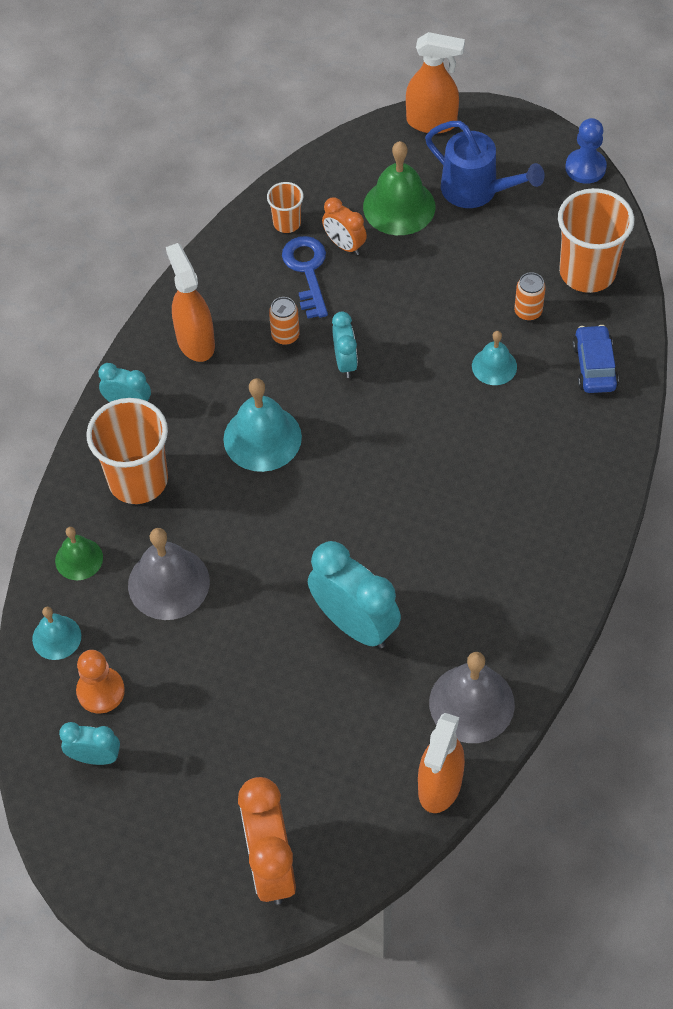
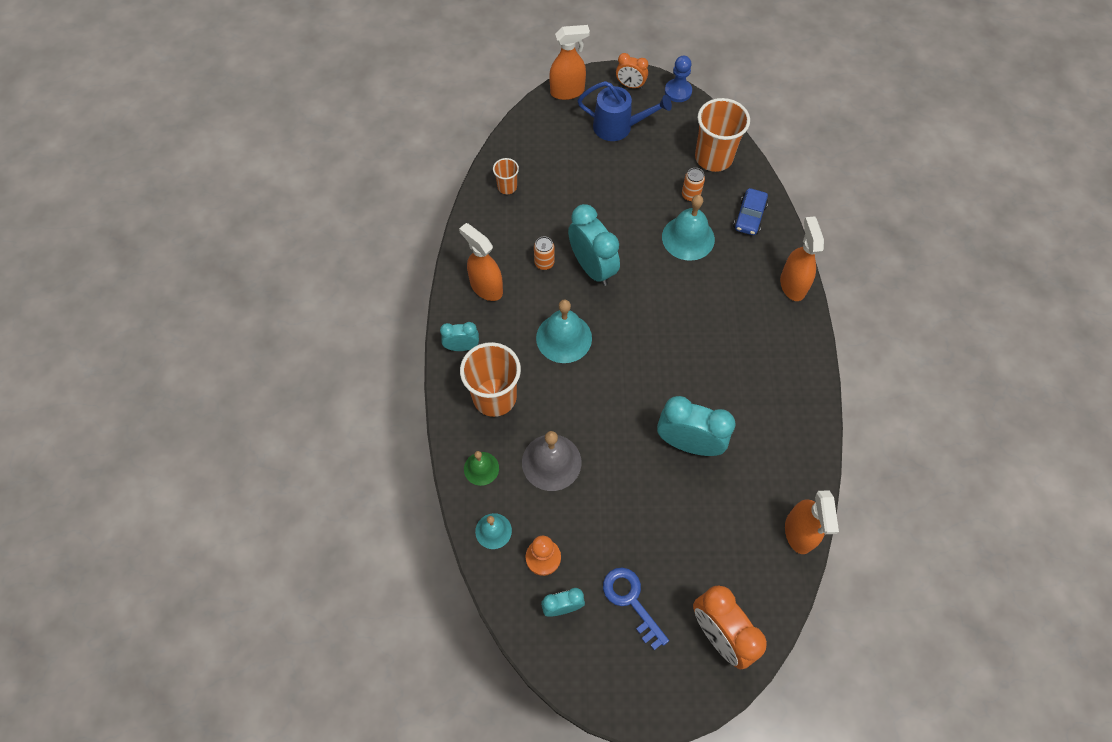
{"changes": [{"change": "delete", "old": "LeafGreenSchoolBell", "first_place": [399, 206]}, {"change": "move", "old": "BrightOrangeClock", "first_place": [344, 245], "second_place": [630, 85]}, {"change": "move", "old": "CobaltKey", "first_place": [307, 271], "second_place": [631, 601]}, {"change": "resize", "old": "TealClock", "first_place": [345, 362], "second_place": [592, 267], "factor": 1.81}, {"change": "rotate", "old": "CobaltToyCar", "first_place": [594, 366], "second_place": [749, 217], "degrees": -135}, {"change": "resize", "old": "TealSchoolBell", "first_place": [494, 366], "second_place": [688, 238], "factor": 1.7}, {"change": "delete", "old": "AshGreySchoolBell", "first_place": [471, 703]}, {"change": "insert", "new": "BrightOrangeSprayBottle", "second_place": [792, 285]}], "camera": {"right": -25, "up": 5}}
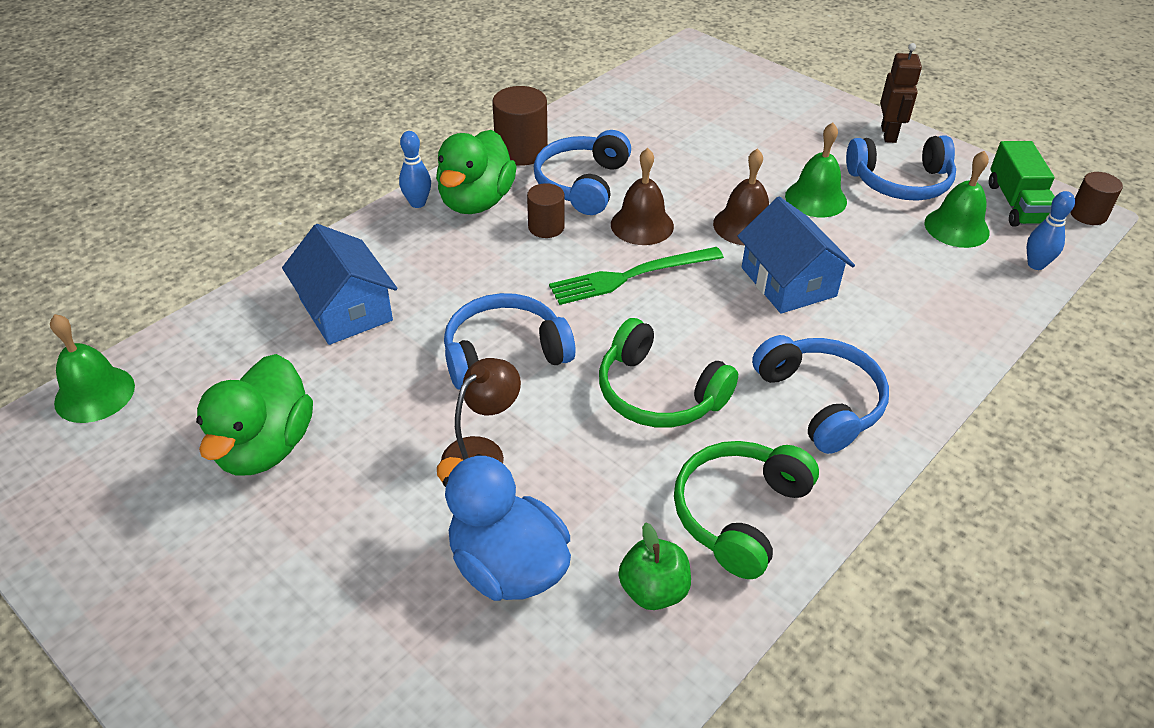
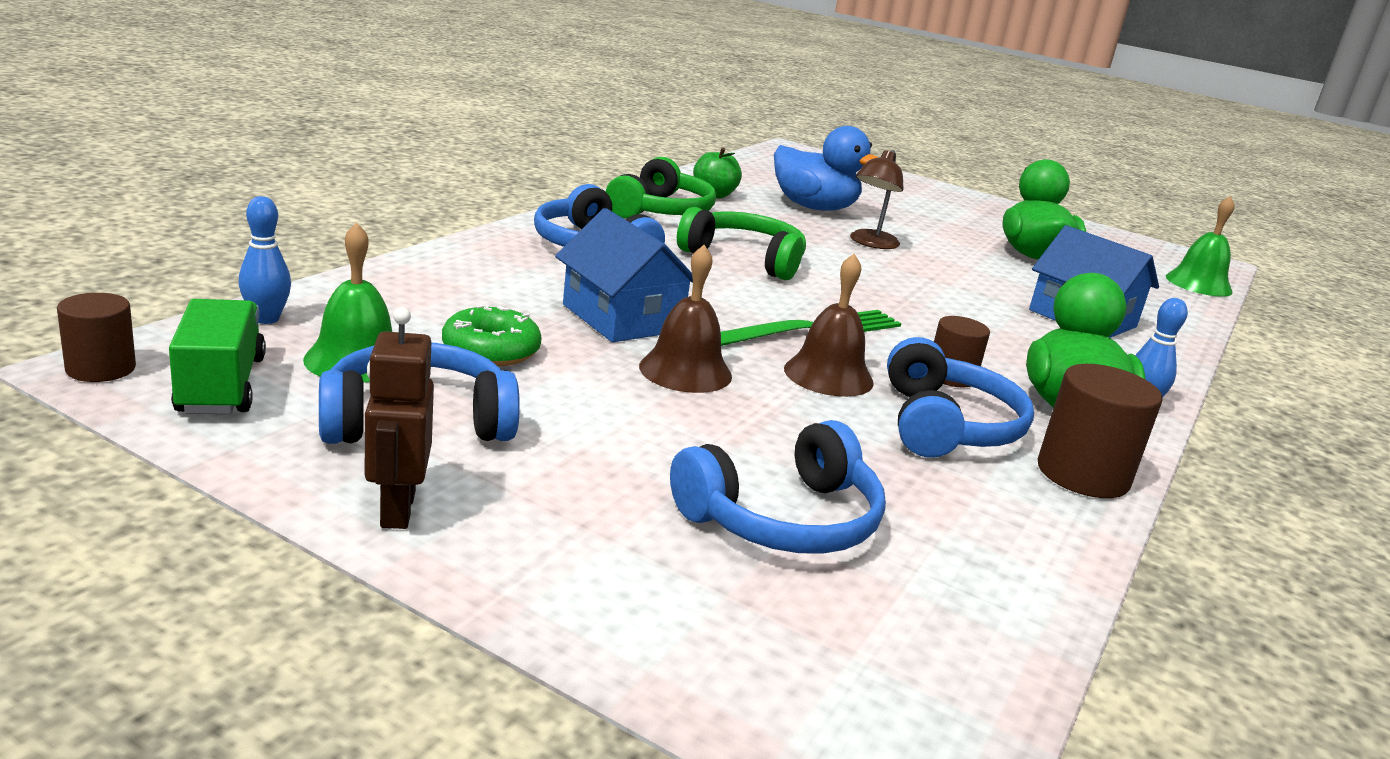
{"changes": [{"change": "delete", "old": "LeafGreenSchoolBell", "first_place": [815, 198]}, {"change": "move", "old": "CobaltHeadset", "first_place": [504, 353], "second_place": [783, 519]}, {"change": "insert", "new": "LeafGreenDoughnut", "second_place": [491, 350]}], "camera": {"right": 165, "up": -20}}
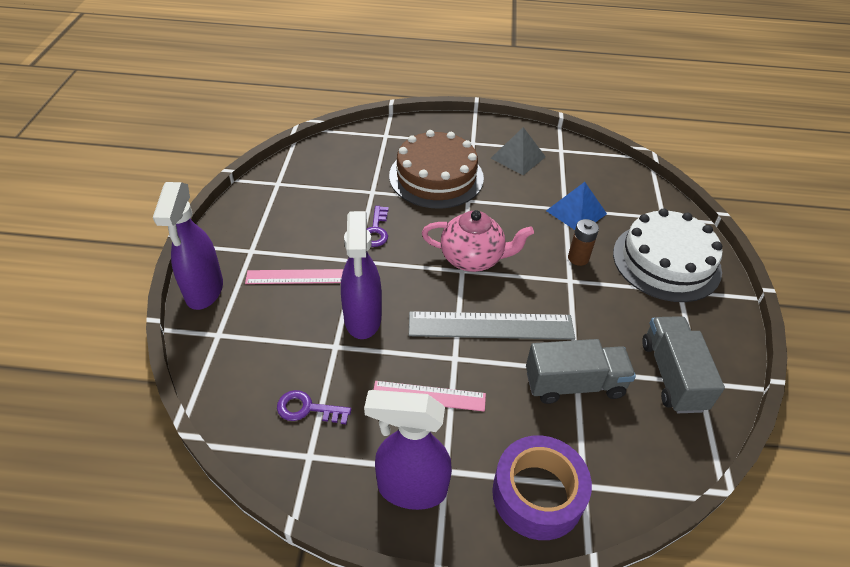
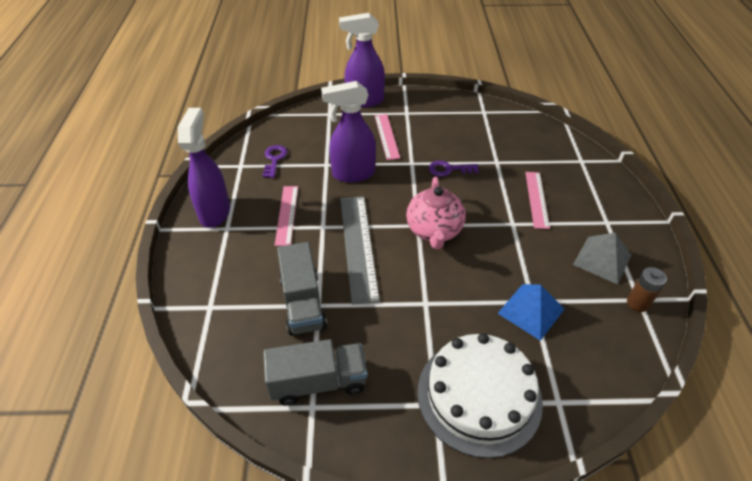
{"changes": [{"change": "replace", "old": "DarkBrownLayerCake", "new": "RosePinkMeasuringStick", "first_place": [436, 176], "second_place": [537, 199]}, {"change": "move", "old": "DarkBrownAaBattery", "first_place": [578, 258], "second_place": [637, 303]}, {"change": "delete", "old": "PurpleRollOfTape", "first_place": [537, 494]}], "camera": {"right": 85, "up": 0}}
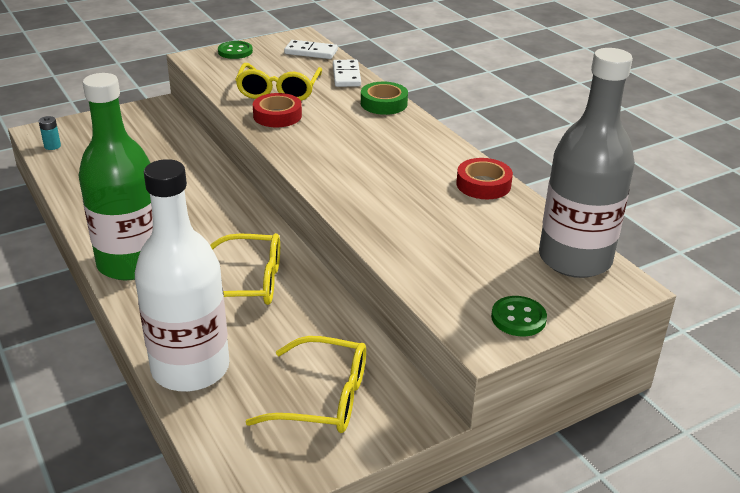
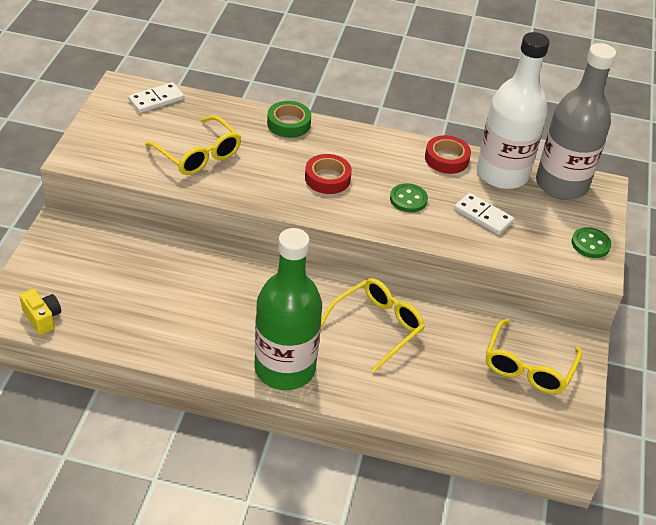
{"changes": [{"change": "move", "old": "LeafGreenSewingButton", "first_place": [235, 51], "second_place": [408, 199]}, {"change": "move", "old": "WhiteDominoPiece", "first_place": [346, 76], "second_place": [483, 216]}, {"change": "move", "old": "ScarletRollOfTape", "first_place": [277, 116], "second_place": [327, 178]}, {"change": "replace", "old": "TealAaBattery", "new": "YellowCamera", "first_place": [52, 146], "second_place": [42, 318]}, {"change": "move", "old": "WhiteDrinkBottle", "first_place": [190, 368], "second_place": [502, 174]}, {"change": "rotate", "old": "YellowSpectacles", "first_place": [323, 398], "second_place": [528, 367], "degrees": 150}], "camera": {"right": -50, "up": 10}}
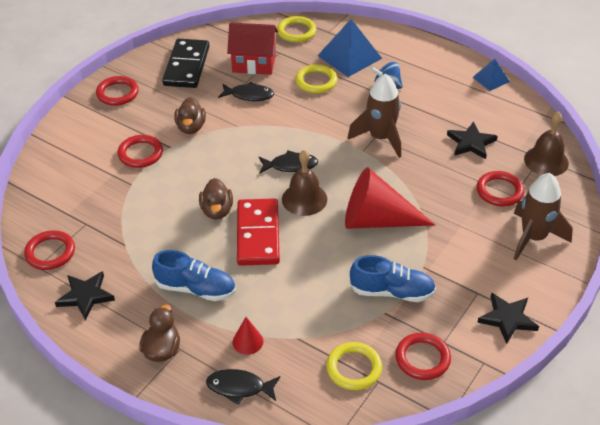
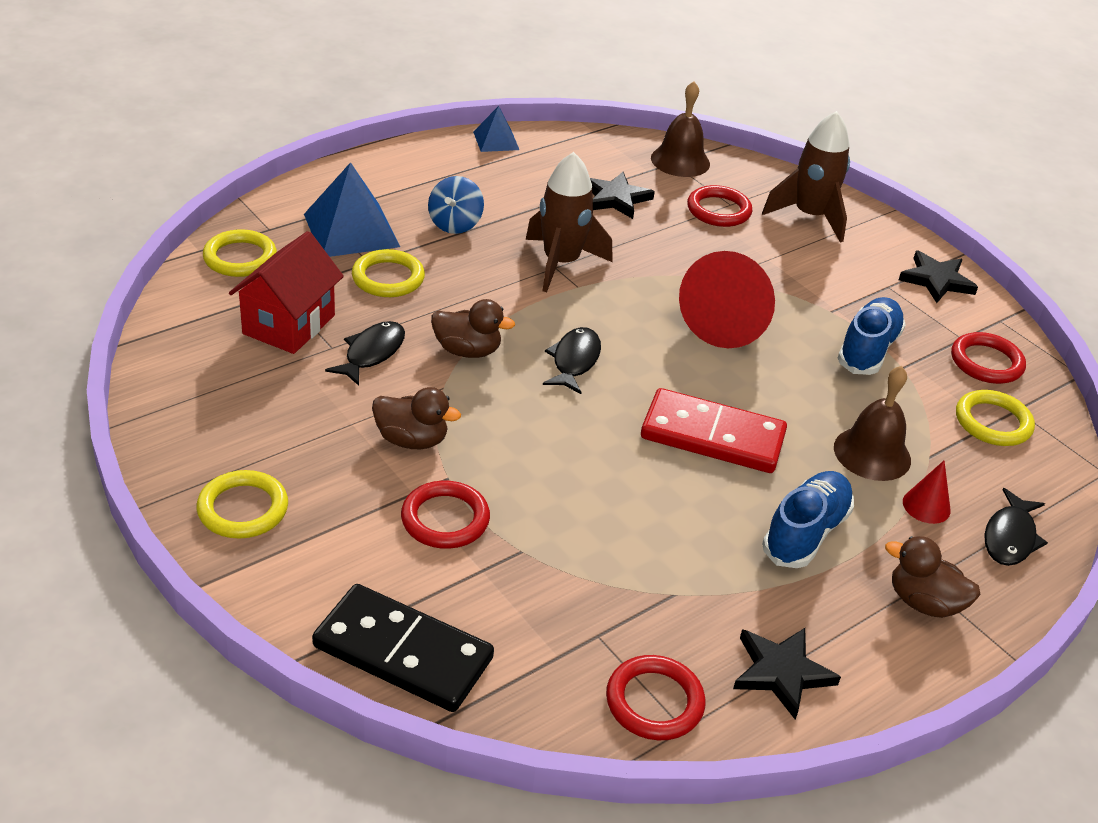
{"changes": [{"change": "move", "old": "JetBlackDominoPiece", "first_place": [187, 66], "second_place": [403, 652]}, {"change": "recolor", "old": "ScarletRing", "new": "YellowRing", "first_place": [117, 93], "second_place": [243, 509]}, {"change": "move", "old": "DarkBrownSchoolBell", "first_place": [304, 199], "second_place": [872, 453]}, {"change": "move", "old": "DarkBrownToyDuck", "first_place": [217, 211], "second_place": [467, 351]}], "camera": {"right": -75, "up": -5}}
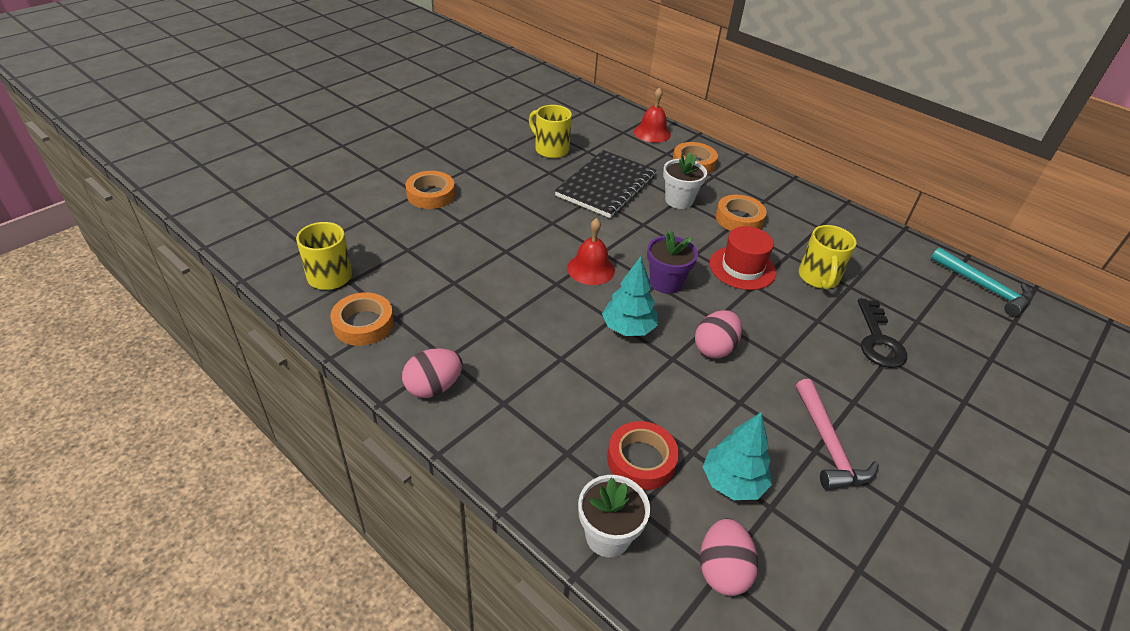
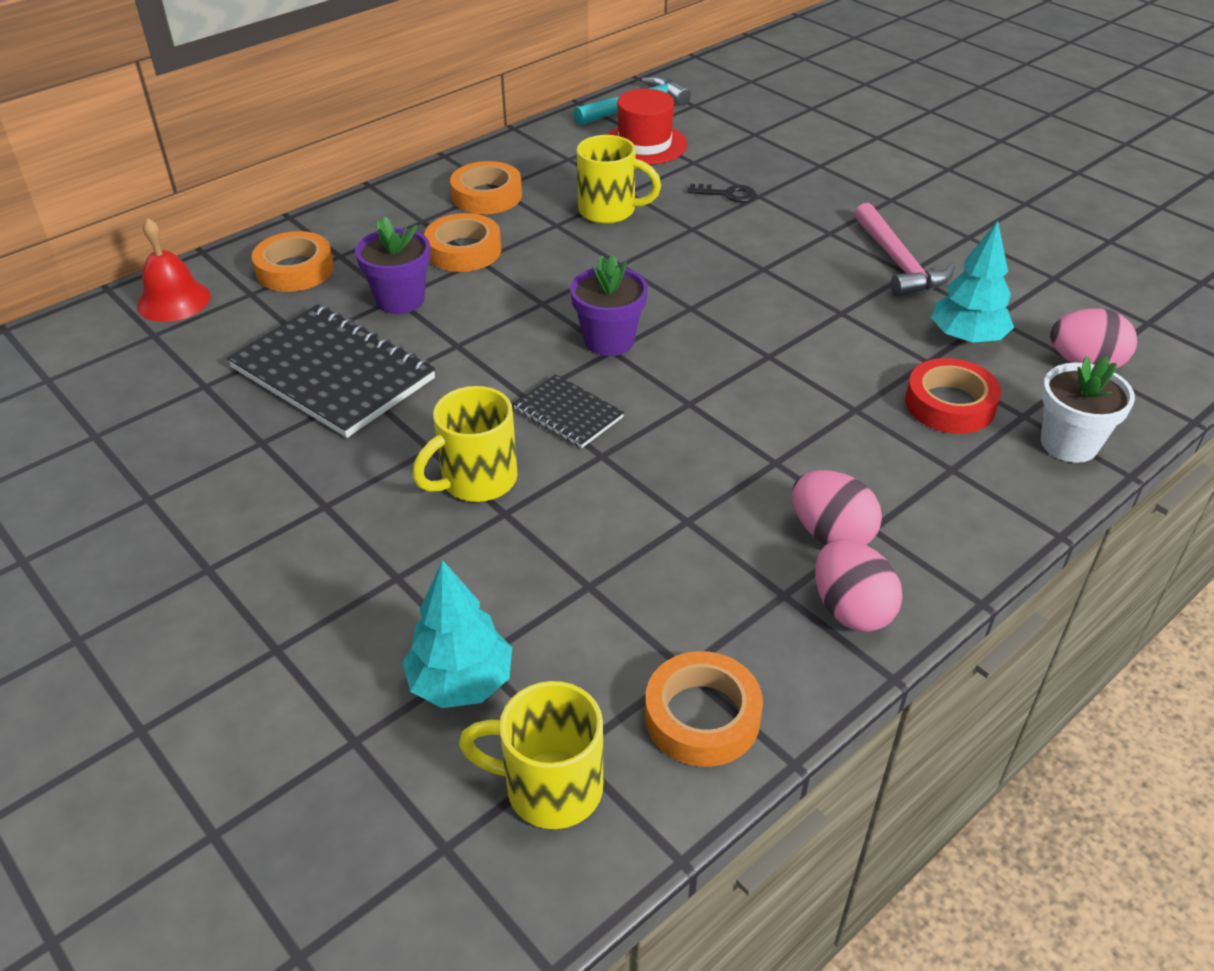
{"changes": [{"change": "move", "old": "YellowMug", "first_place": [550, 149], "second_place": [476, 481]}, {"change": "recolor", "old": "WhitePlantPot", "new": "PurplePlantPot", "first_place": [679, 200], "second_place": [400, 300]}, {"change": "move", "old": "BrightOrangeRollOfTape", "first_place": [431, 195], "second_place": [487, 196]}, {"change": "replace", "old": "ScarletSchoolBell", "new": "JetBlackExerciseBook", "first_place": [591, 269], "second_place": [568, 413]}, {"change": "move", "old": "ScarletTallHat", "first_place": [742, 268], "second_place": [644, 144]}, {"change": "move", "old": "TealToyTree", "first_place": [628, 328], "second_place": [461, 682]}, {"change": "resize", "old": "JetBlackKey", "first_place": [878, 340], "second_place": [727, 194], "factor": 0.58}, {"change": "move", "old": "RosePinkEgg", "first_place": [714, 348], "second_place": [831, 534]}, {"change": "rotate", "old": "RosePinkCarpenter'sHammer", "first_place": [828, 445], "second_place": [898, 262], "degrees": 75}], "camera": {"right": -80, "up": 0}}
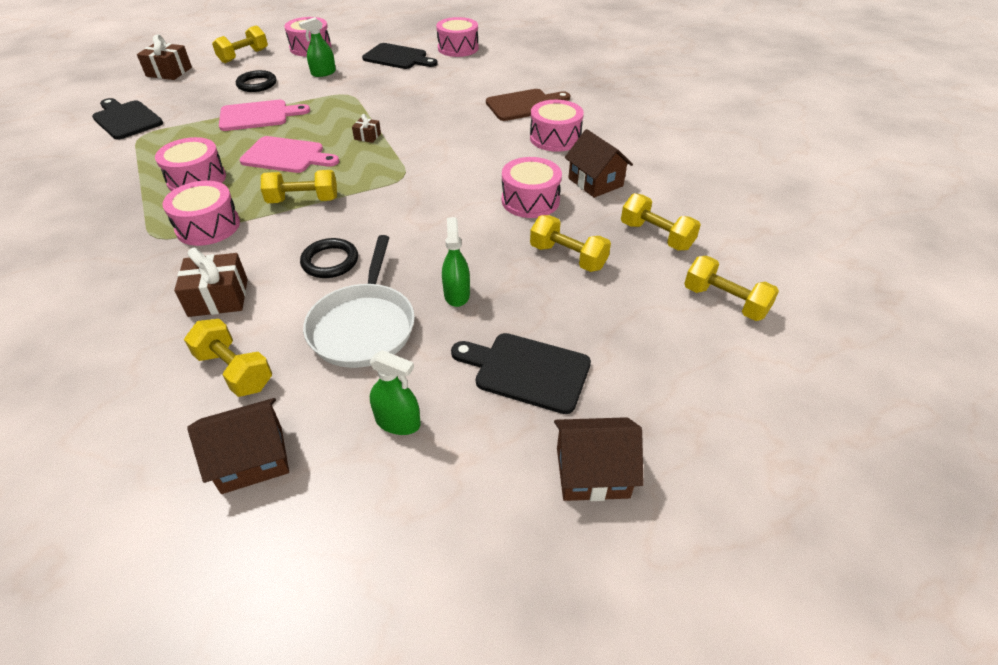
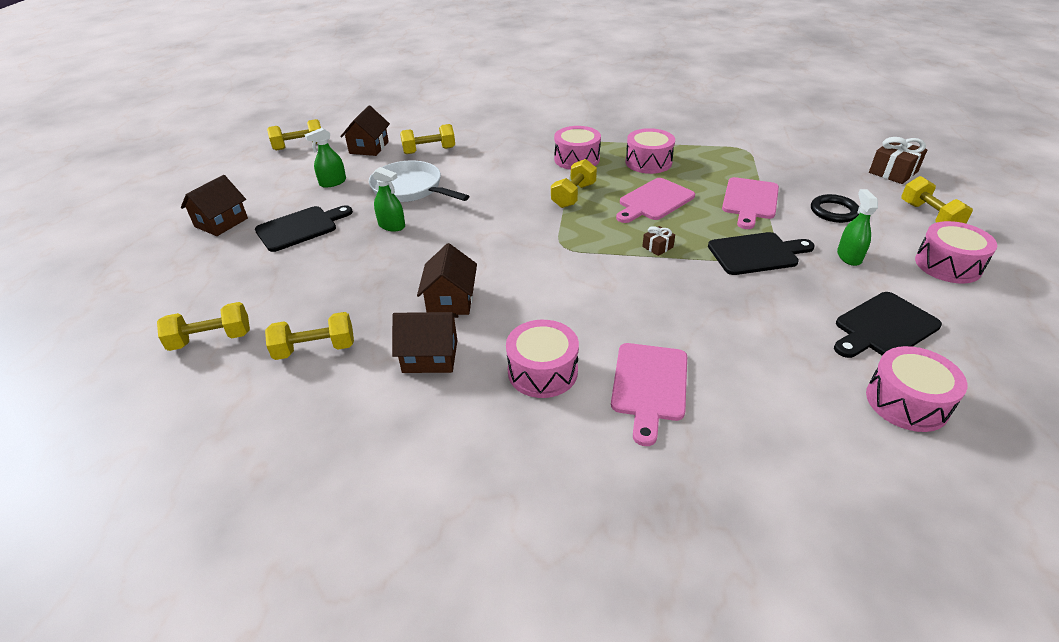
{"changes": [{"change": "recolor", "old": "DarkBrownCuttingBoard", "new": "RosePinkCuttingBoard", "first_place": [524, 105], "second_place": [649, 386]}, {"change": "move", "old": "JetBlackCuttingBoard", "first_place": [126, 119], "second_place": [756, 253]}, {"change": "replace", "old": "RosePinkDrum", "new": "DarkBrownToyHouse", "first_place": [530, 200], "second_place": [450, 300]}, {"change": "move", "old": "YellowHandWeight", "first_place": [568, 257], "second_place": [299, 146]}, {"change": "delete", "old": "JetBlackRing", "first_place": [330, 261]}, {"change": "delete", "old": "DarkBrownWrappedGift", "first_place": [218, 297]}], "camera": {"right": 125, "up": -5}}
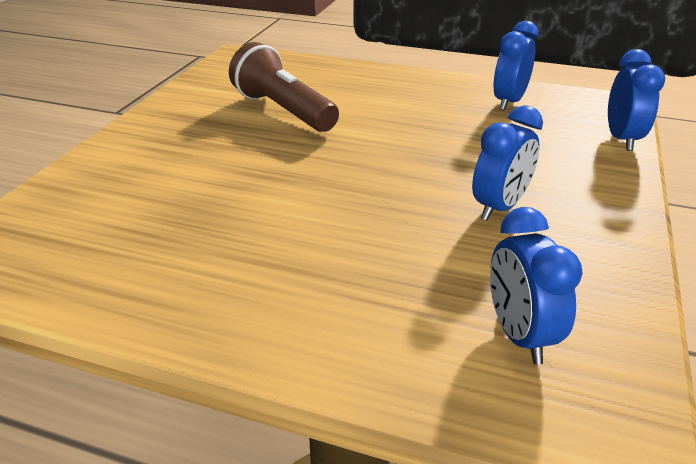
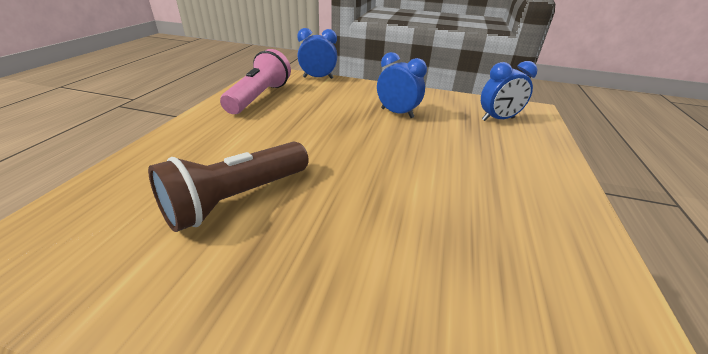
{"changes": [{"change": "replace", "old": "CobaltClock", "new": "RosePinkFlashlight", "first_place": [508, 102], "second_place": [259, 97]}], "camera": {"right": -95, "up": 0}}
